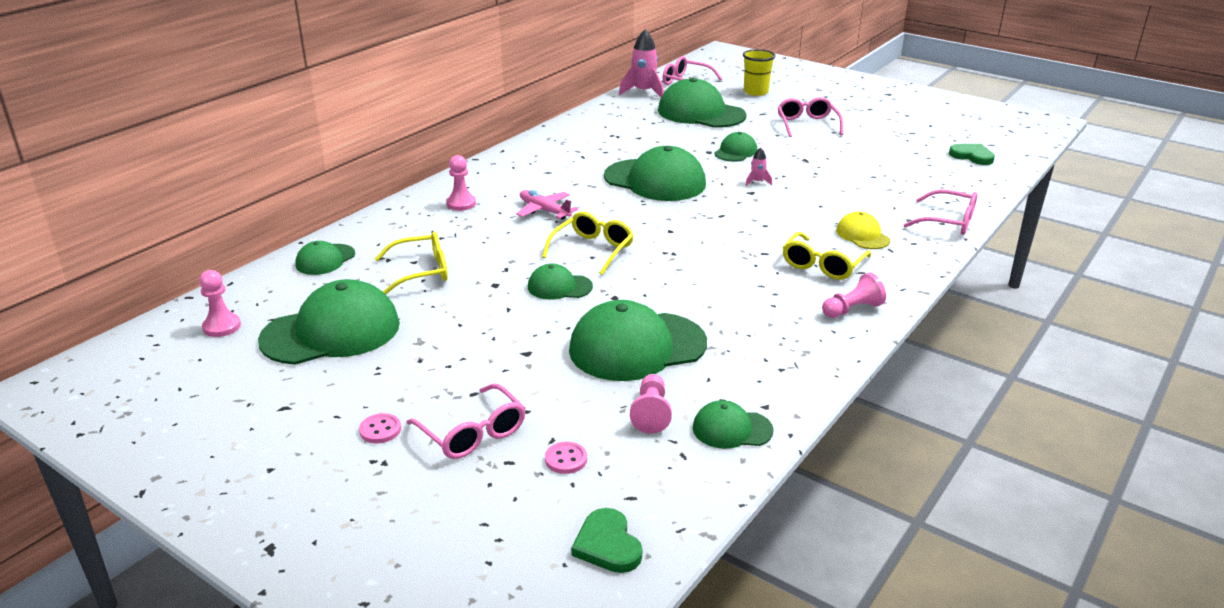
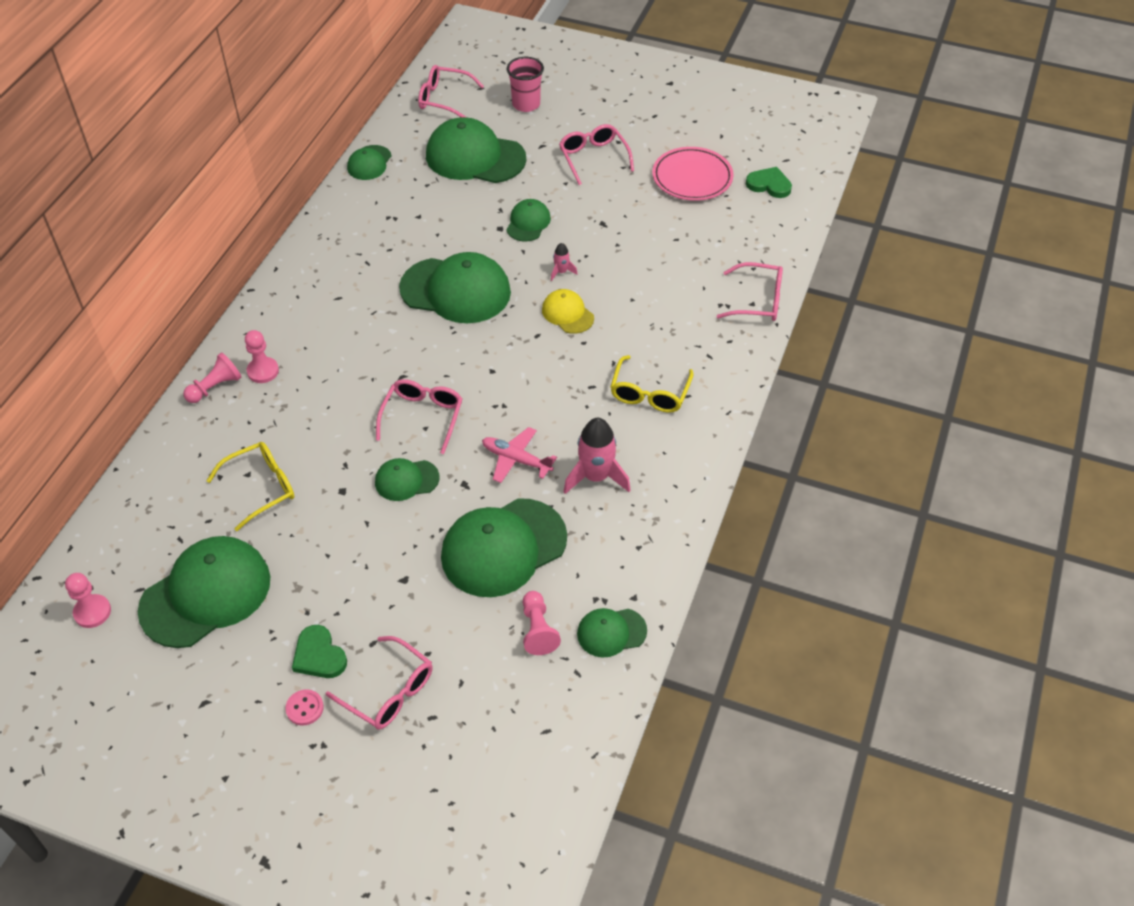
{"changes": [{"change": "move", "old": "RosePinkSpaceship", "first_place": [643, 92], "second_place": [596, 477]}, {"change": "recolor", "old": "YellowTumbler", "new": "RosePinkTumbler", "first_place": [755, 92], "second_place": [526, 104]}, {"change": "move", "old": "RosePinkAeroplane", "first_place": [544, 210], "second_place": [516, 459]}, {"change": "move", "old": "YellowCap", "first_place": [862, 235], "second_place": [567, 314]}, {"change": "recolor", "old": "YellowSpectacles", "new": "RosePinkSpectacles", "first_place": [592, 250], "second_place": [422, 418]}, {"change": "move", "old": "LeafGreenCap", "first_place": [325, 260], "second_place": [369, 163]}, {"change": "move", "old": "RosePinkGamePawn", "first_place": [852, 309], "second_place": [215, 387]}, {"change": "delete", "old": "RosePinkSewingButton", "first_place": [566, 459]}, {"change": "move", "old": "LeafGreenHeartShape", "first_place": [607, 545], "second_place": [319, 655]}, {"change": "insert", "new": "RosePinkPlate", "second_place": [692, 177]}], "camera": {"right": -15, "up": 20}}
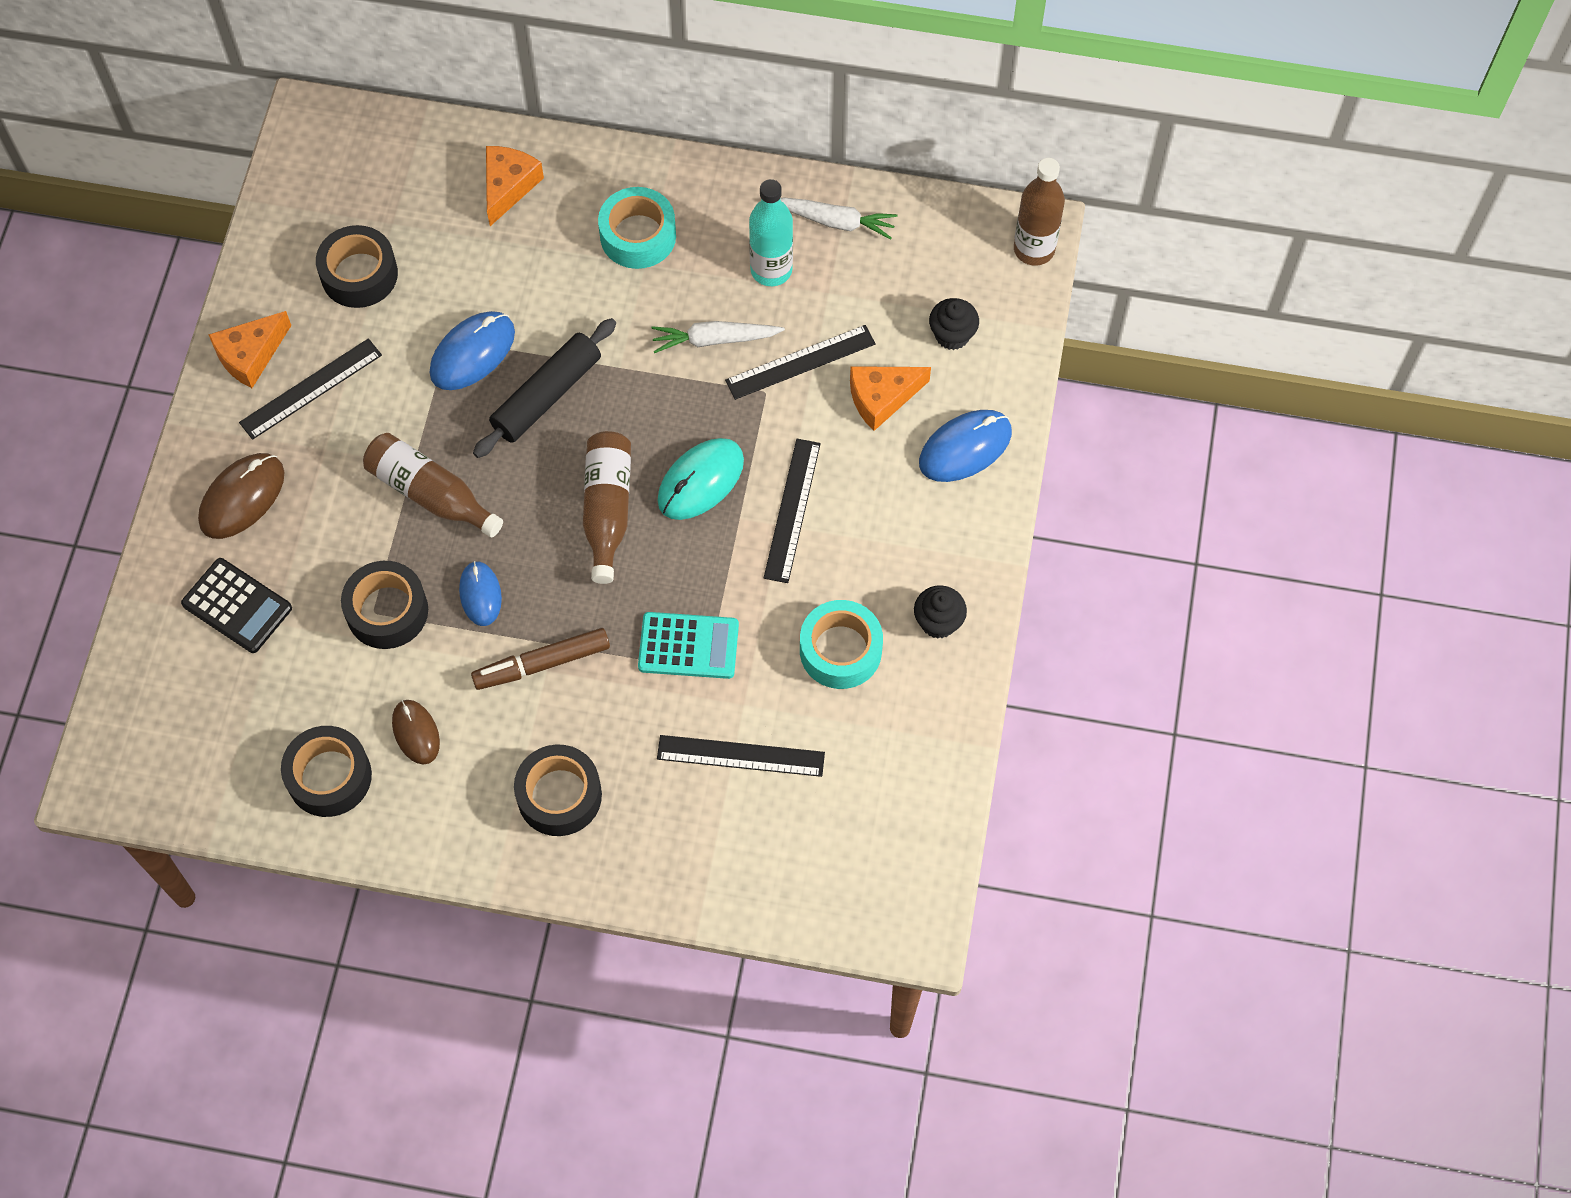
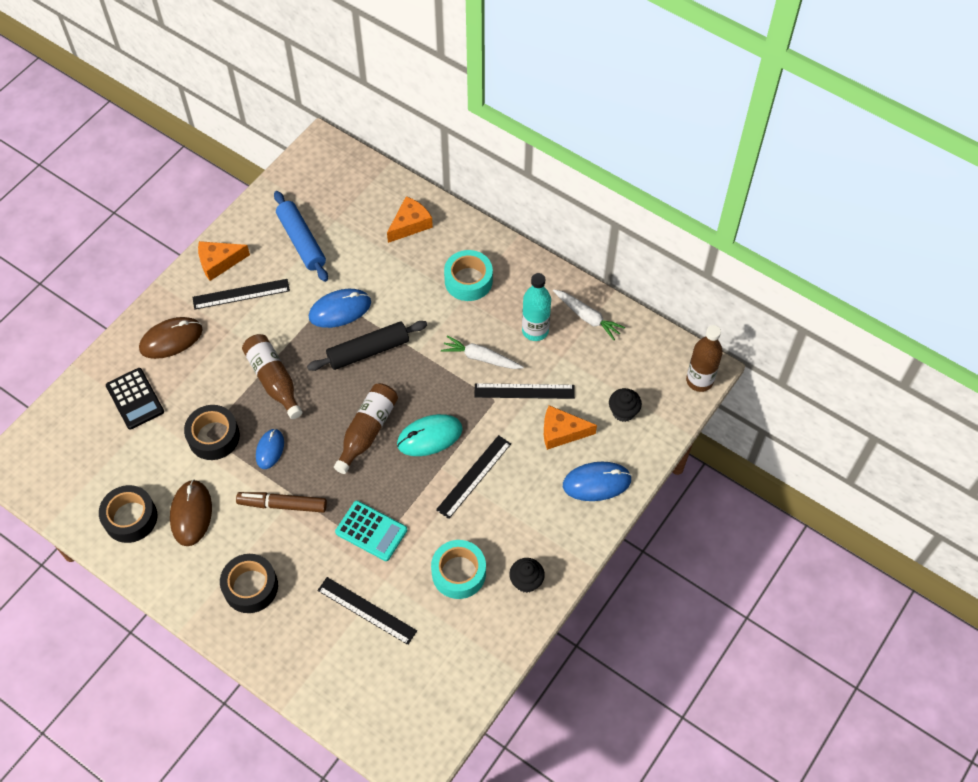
{"changes": [{"change": "replace", "old": "JetBlackRollOfTape", "new": "CobaltDoughRoller", "first_place": [359, 274], "second_place": [302, 241]}, {"change": "resize", "old": "DarkBrownMouse", "first_place": [416, 732], "second_place": [191, 514], "factor": 1.54}], "camera": {"right": 25, "up": -5}}
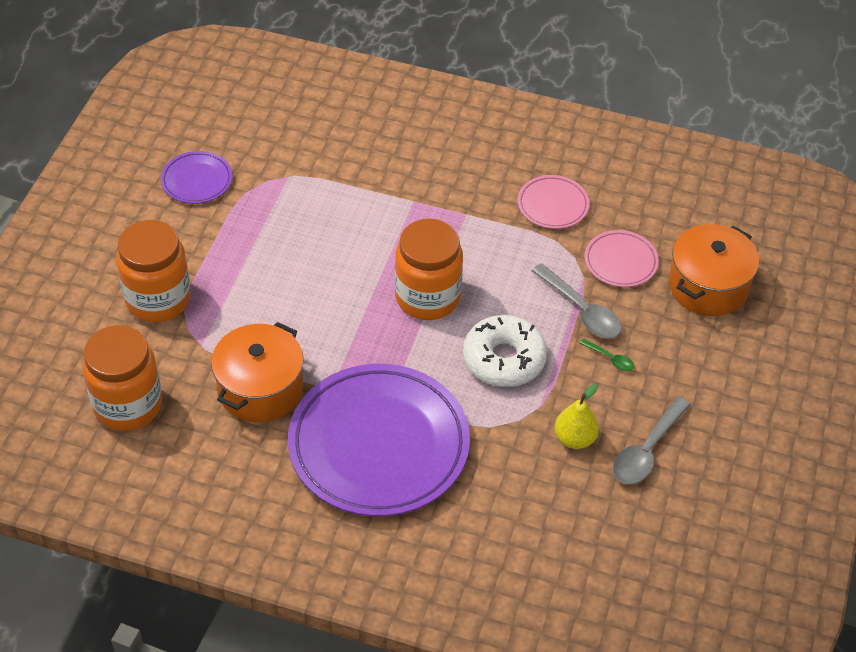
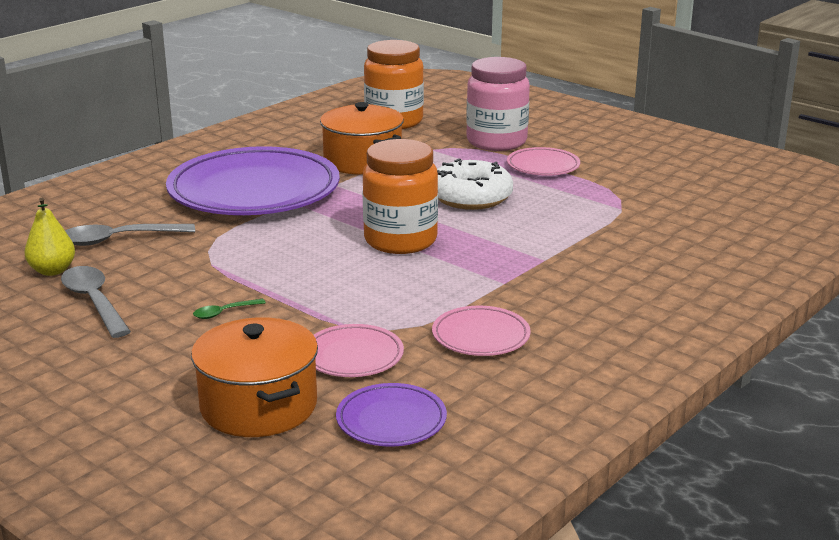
{"changes": [{"change": "move", "old": "PurplePlate", "first_place": [197, 180], "second_place": [391, 420]}, {"change": "recolor", "old": "BrightOrangePreserveJar", "new": "RosePinkPreserveJar", "first_place": [158, 299], "second_place": [496, 142]}, {"change": "move", "old": "AshGreyTablespoon", "first_place": [581, 310], "second_place": [118, 240]}, {"change": "move", "old": "WhiteDoughnut", "first_place": [504, 359], "second_place": [471, 197]}, {"change": "move", "old": "YellowToyPear", "first_place": [575, 438], "second_place": [52, 271]}, {"change": "insert", "new": "RosePinkPlate", "second_place": [543, 166]}], "camera": {"right": 115, "up": -25}}
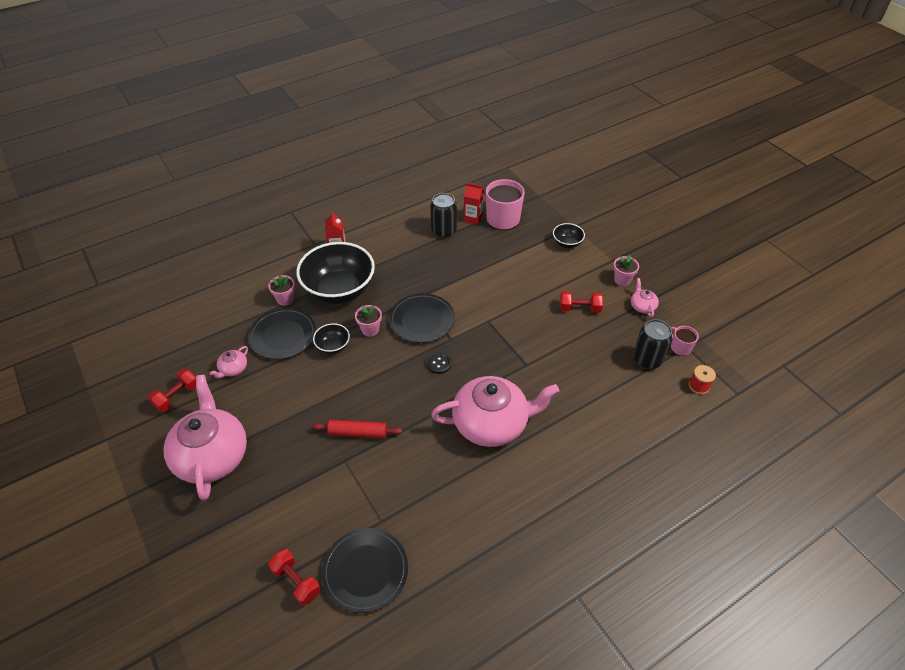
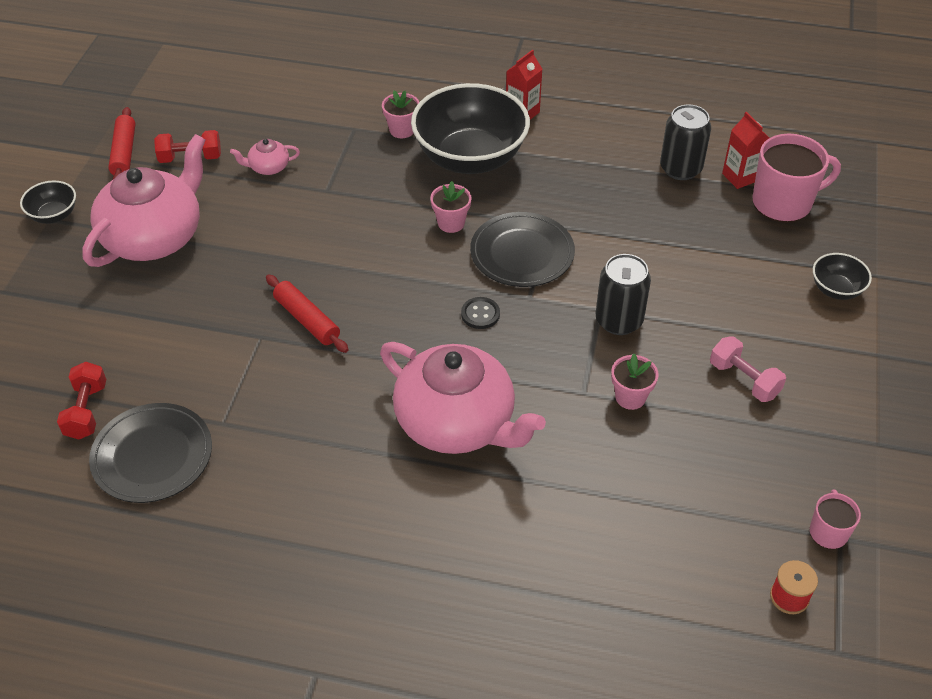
{"changes": [{"change": "move", "old": "RosePinkPlantPot", "first_place": [622, 280], "second_place": [630, 397]}, {"change": "delete", "old": "RosePinkTeapot", "first_place": [642, 306]}, {"change": "recolor", "old": "ScarletHandWeight", "new": "RosePinkHandWeight", "first_place": [579, 308], "second_place": [744, 380]}, {"change": "delete", "old": "JetBlackPlate", "first_place": [283, 336]}, {"change": "move", "old": "JetBlackSodaCan", "first_place": [647, 359], "second_place": [619, 320]}, {"change": "move", "old": "JetBlackDeepDish", "first_place": [333, 346], "second_place": [54, 215]}, {"change": "insert", "new": "ScarletDoughRoller", "second_place": [124, 153]}], "camera": {"right": 45, "up": 0}}
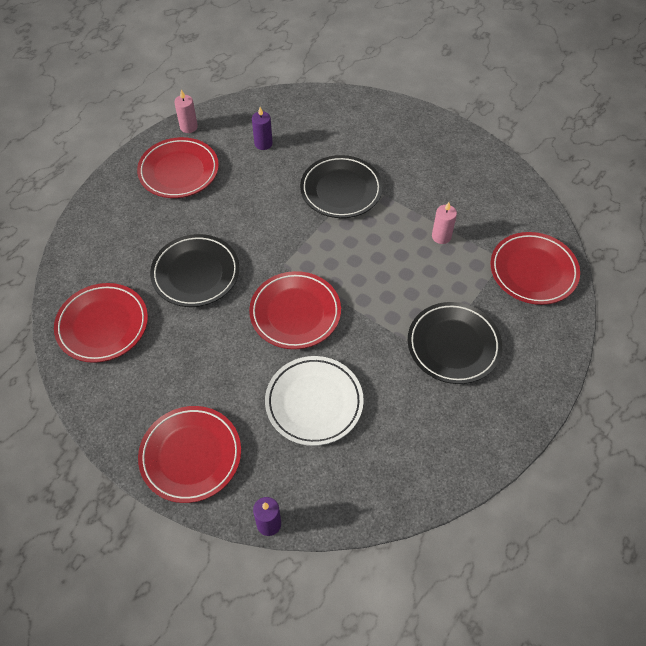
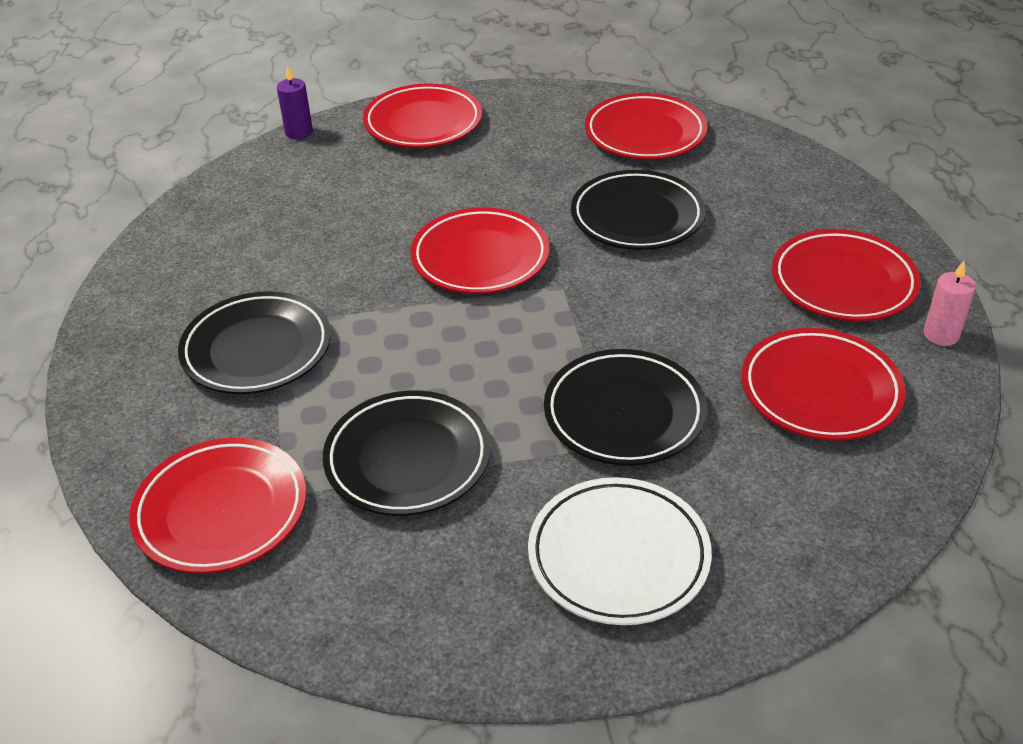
{"changes": [{"change": "replace", "old": "PurpleWaxCandle", "new": "ScarletPlate", "first_place": [263, 143], "second_place": [820, 390]}, {"change": "replace", "old": "RosePinkWaxCandle", "new": "JetBlackPlate", "first_place": [441, 236], "second_place": [408, 459]}, {"change": "move", "old": "WhitePlate", "first_place": [314, 402], "second_place": [618, 556]}], "camera": {"right": 135, "up": -15}}
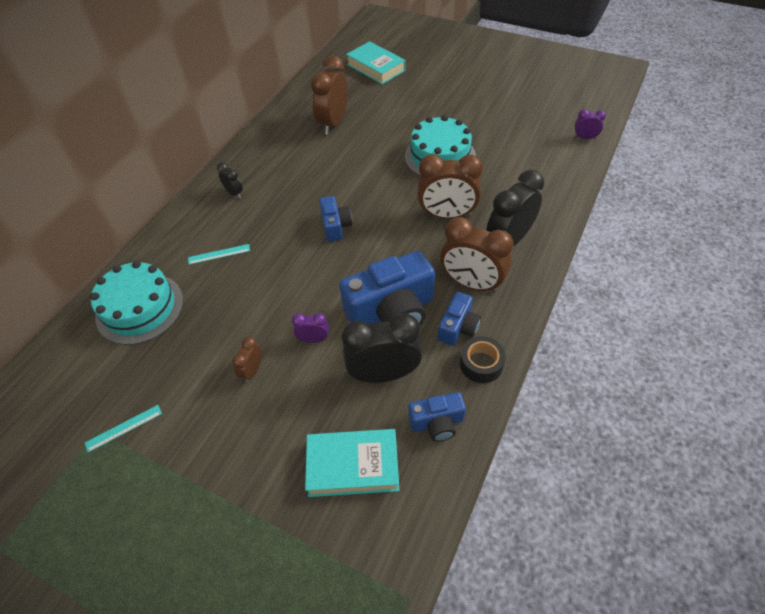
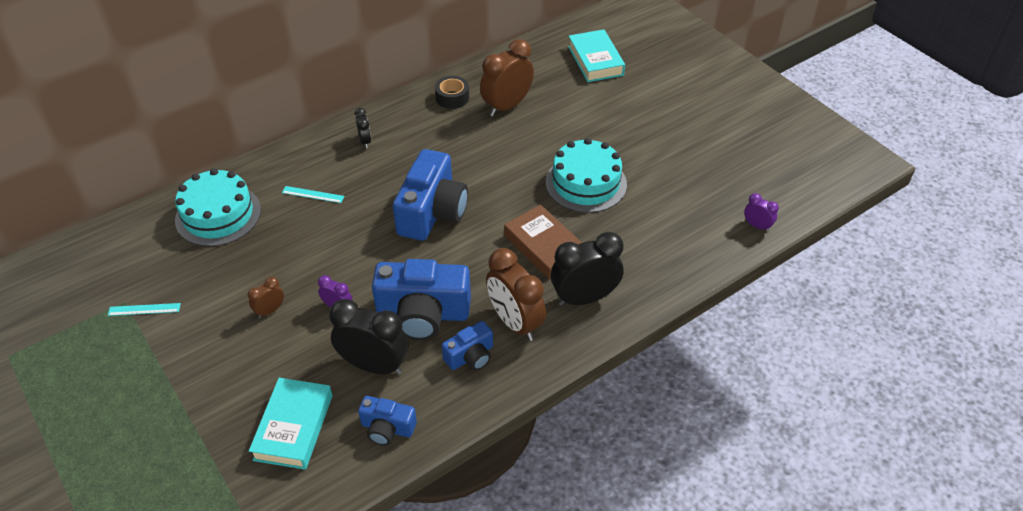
{"changes": [{"change": "replace", "old": "DarkBrownClock", "new": "DarkBrownBook", "first_place": [447, 215], "second_place": [544, 246]}, {"change": "resize", "old": "CobaltCamera", "first_place": [335, 226], "second_place": [432, 212], "factor": 1.89}, {"change": "move", "old": "JetBlackRollOfTape", "first_place": [481, 364], "second_place": [452, 97]}, {"change": "rotate", "old": "TealBook", "first_place": [353, 466], "second_place": [293, 427], "degrees": 75}], "camera": {"right": 25, "up": -5}}
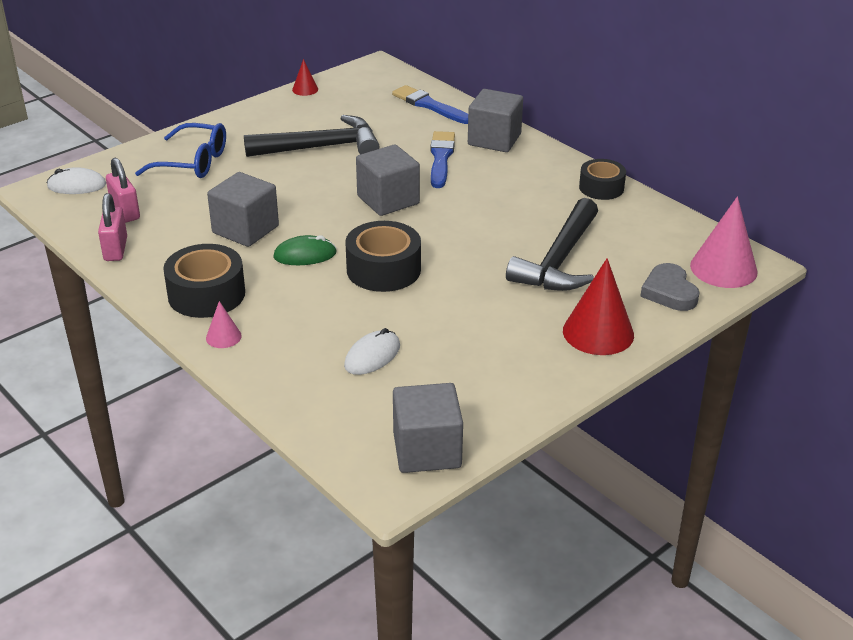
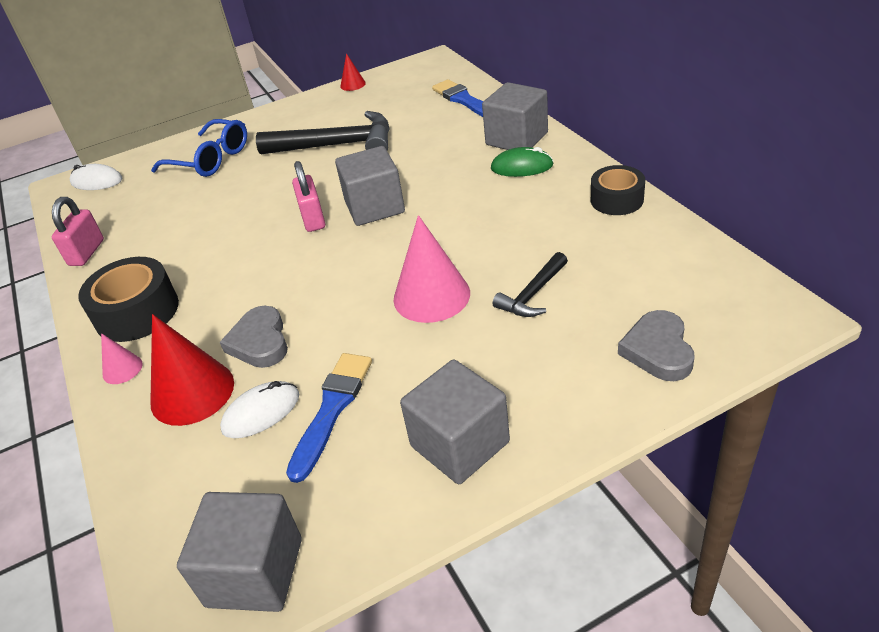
{"changes": [{"change": "move", "old": "CobaltBrush", "first_place": [441, 158], "second_place": [332, 409]}, {"change": "move", "old": "RosePinkLock", "first_place": [125, 212], "second_place": [313, 219]}, {"change": "move", "old": "AshGreyBlock", "first_place": [245, 229], "second_place": [460, 444]}, {"change": "move", "old": "RosePinkSolidCone", "first_place": [723, 268], "second_place": [431, 296]}, {"change": "resize", "old": "JetBlackCarpenter'sHammer", "first_place": [559, 260], "second_place": [533, 294], "factor": 0.52}, {"change": "delete", "old": "JetBlackRollOfTape", "first_place": [383, 269]}, {"change": "move", "old": "LeafGreenMouse", "first_place": [305, 255], "second_place": [522, 167]}, {"change": "move", "old": "ScarletSolidCone", "first_place": [598, 332], "second_place": [192, 392]}, {"change": "insert", "new": "AshGreyHeartShape", "second_place": [260, 342]}], "camera": {"right": 20, "up": 5}}
